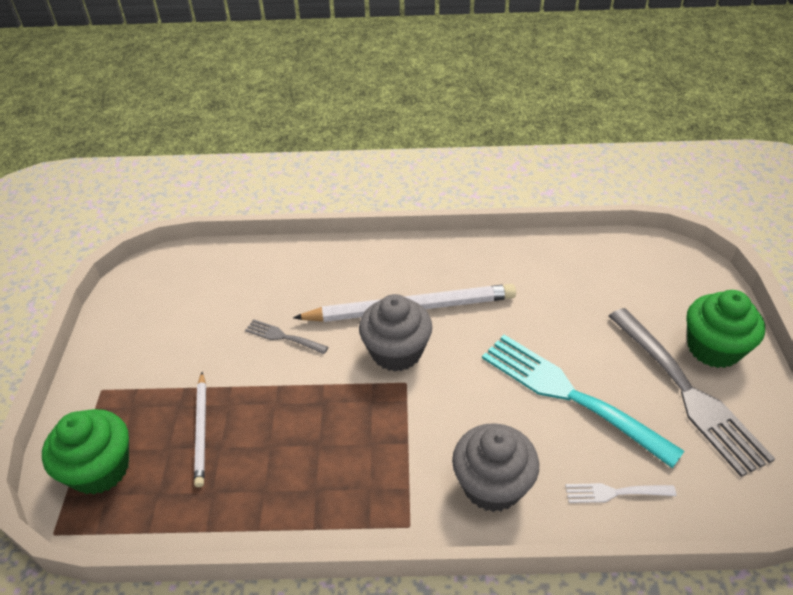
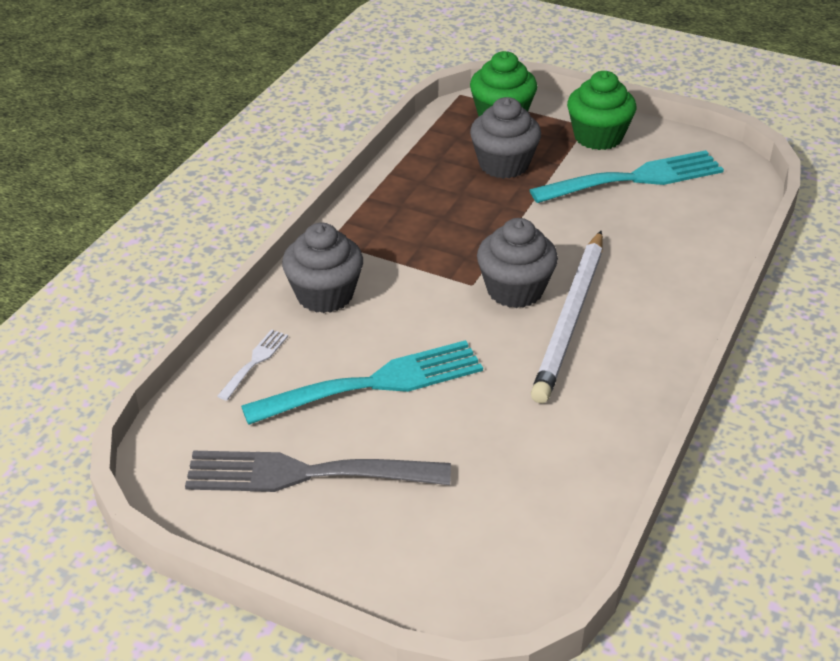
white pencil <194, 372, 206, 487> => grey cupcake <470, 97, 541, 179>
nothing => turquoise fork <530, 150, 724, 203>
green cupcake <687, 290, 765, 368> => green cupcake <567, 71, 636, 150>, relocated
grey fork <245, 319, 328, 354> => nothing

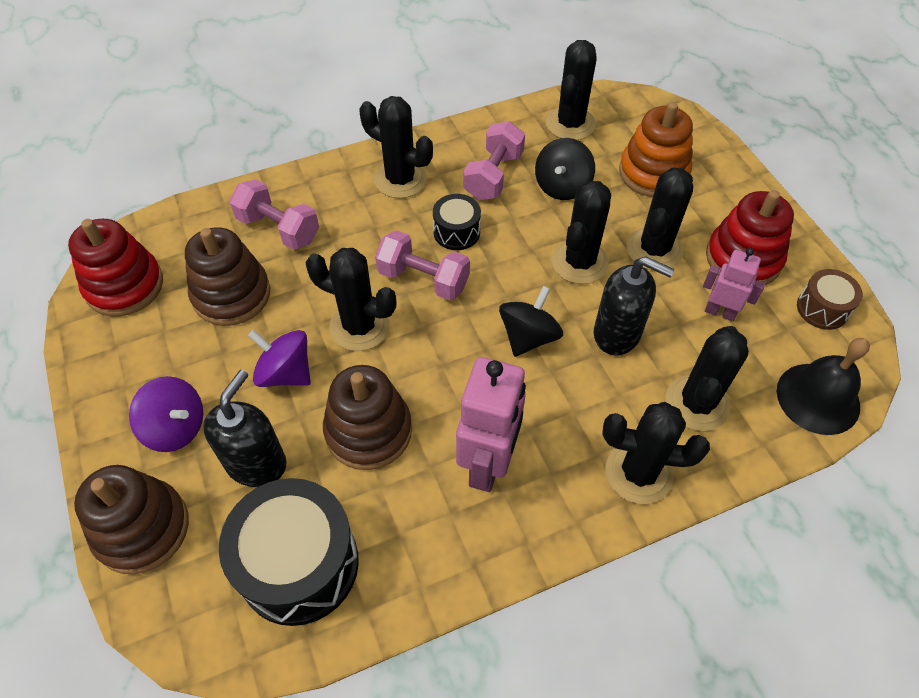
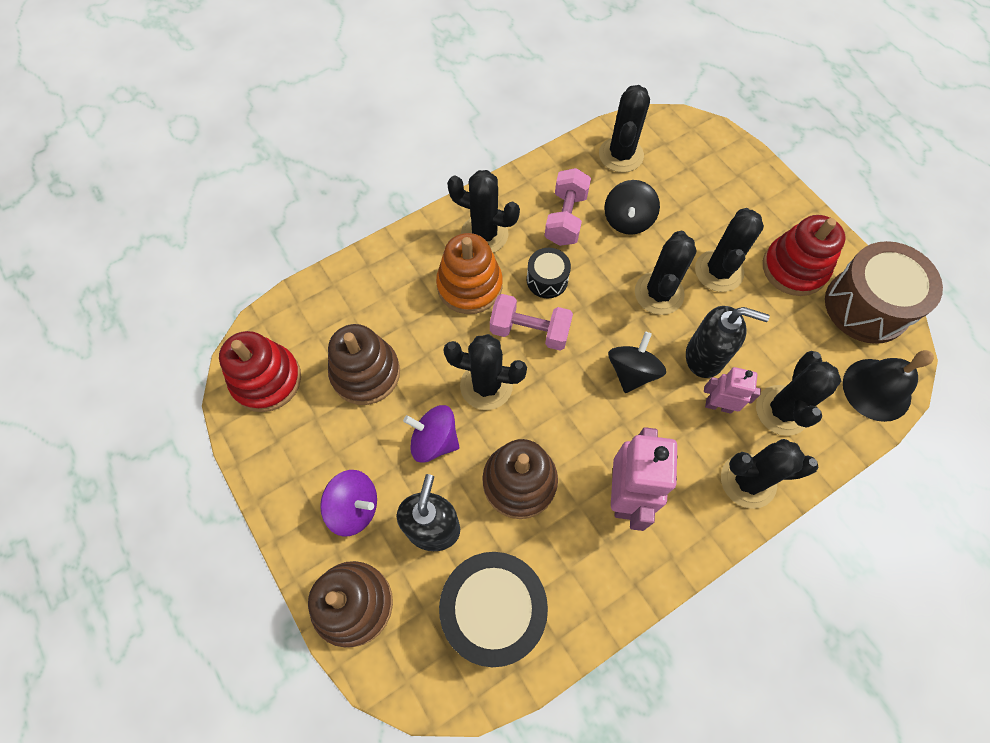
orange stacking toy <619, 102, 693, 197> => orange stacking toy <436, 233, 503, 314>, relocated
pink robot <703, 248, 765, 321> => pink robot <704, 367, 761, 414>, relocated
brown drum <797, 269, 863, 330> => brown drum <825, 241, 943, 344>, x1.95
pink dumbbell <229, 179, 319, 250> => nothing

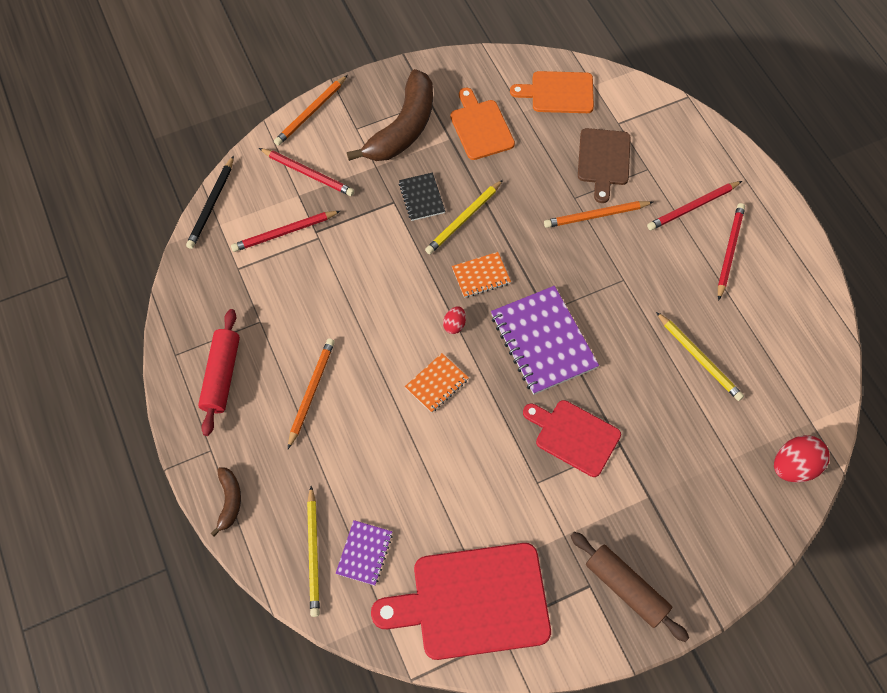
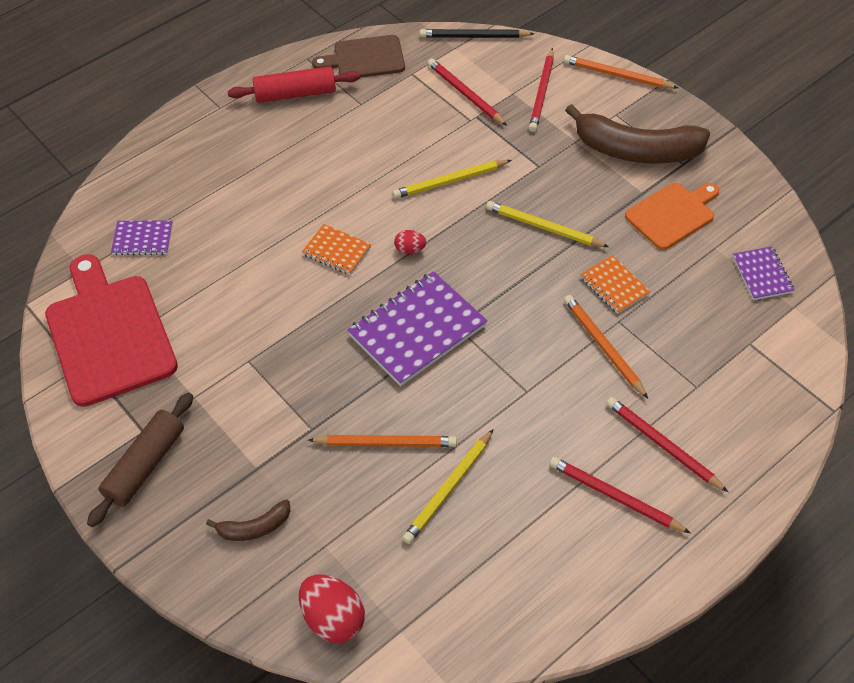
brown banana <211, 467, 241, 536> => brown banana <206, 500, 291, 541>, relocated
orange pencil <288, 339, 335, 449> => orange pencil <308, 435, 457, 447>, relocated
brown cutting board <578, 128, 631, 203> => brown cutting board <312, 35, 405, 78>, relocated
yellow pencil <307, 486, 320, 617> => yellow pencil <392, 160, 511, 199>, relocated
red pencil <718, 203, 745, 301> => red pencil <549, 457, 690, 533>, 150 degrees counterclockwise
orange notebook <452, 252, 511, 298> => orange notebook <580, 255, 651, 314>, relocated
orange cutting board <510, 71, 594, 113> => purple notebook <732, 246, 794, 300>
black notebook <399, 172, 445, 221> => nothing
red cutting board <523, 400, 621, 477> => nothing

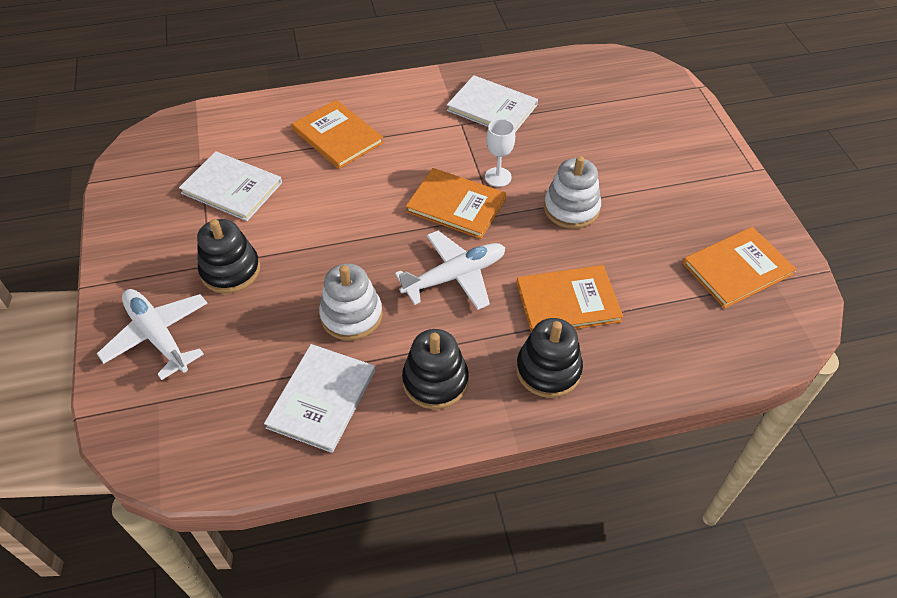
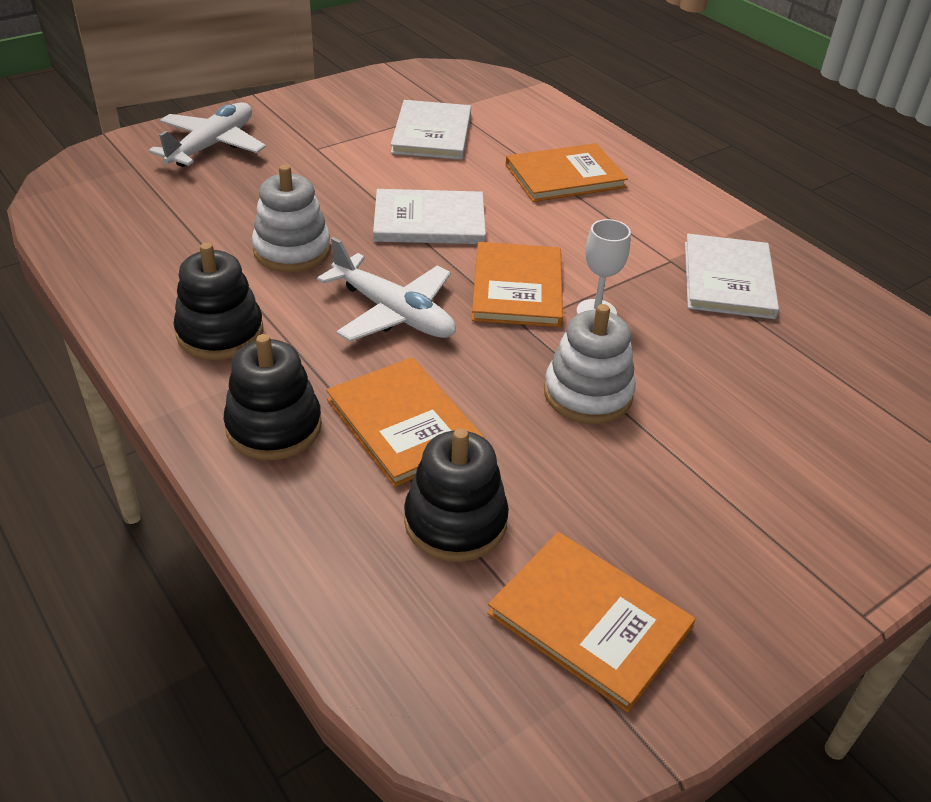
white book <264, 344, 375, 453> => white book <373, 189, 486, 244>, relocated
black stacking toy <197, 219, 260, 293> => black stacking toy <404, 428, 509, 562>, relocated
orange book <292, 100, 384, 169> => orange book <506, 143, 628, 202>, 45 degrees clockwise

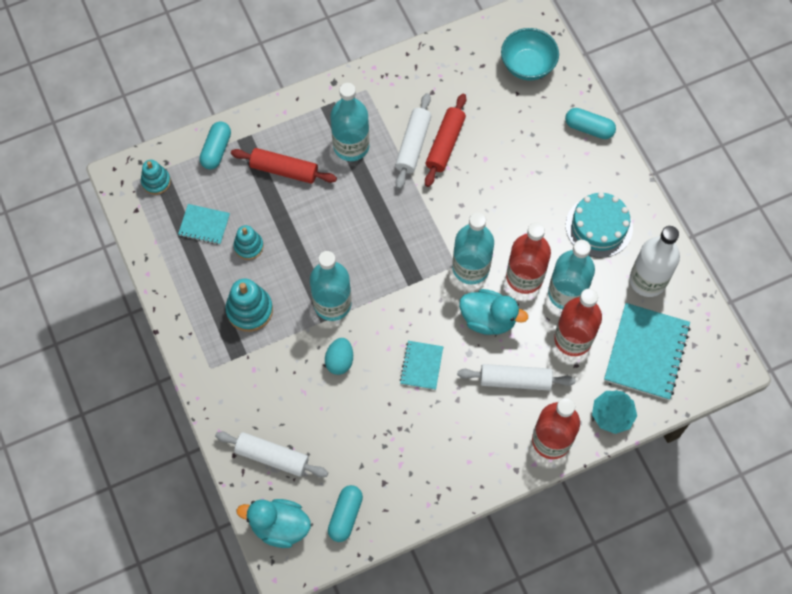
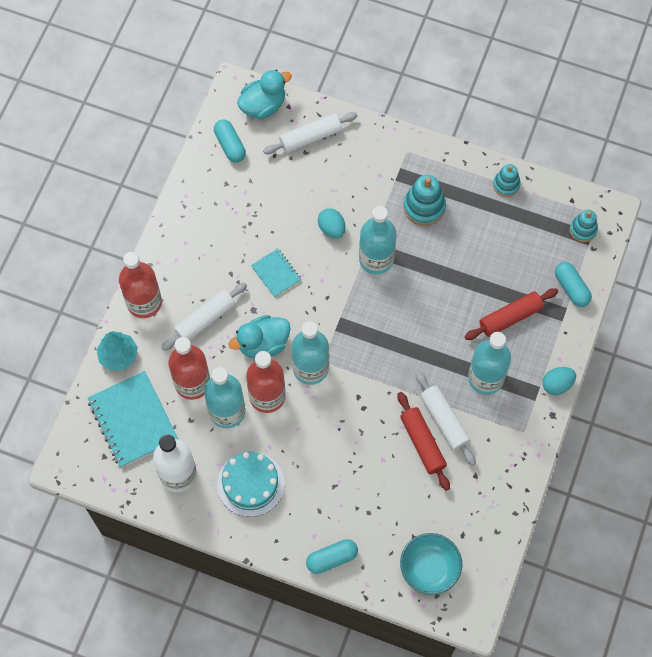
turquoise stacking toy <233, 225, 264, 260> => turquoise stacking toy <493, 164, 521, 197>, relocated
nothing => turquoise egg <542, 367, 576, 395>
turquoise notebook <178, 204, 230, 245> => nothing

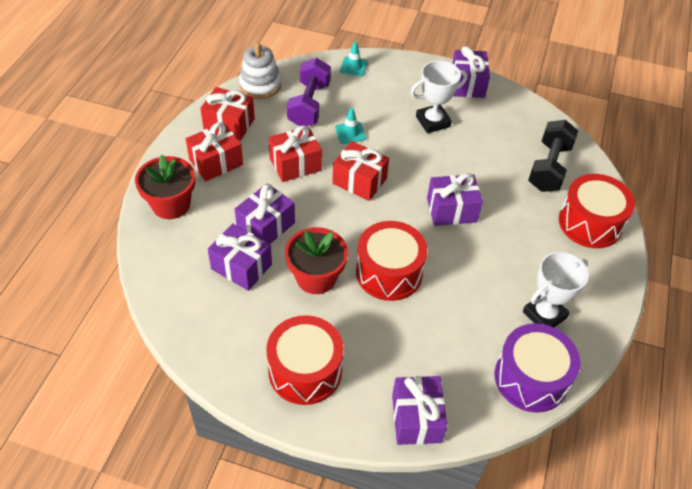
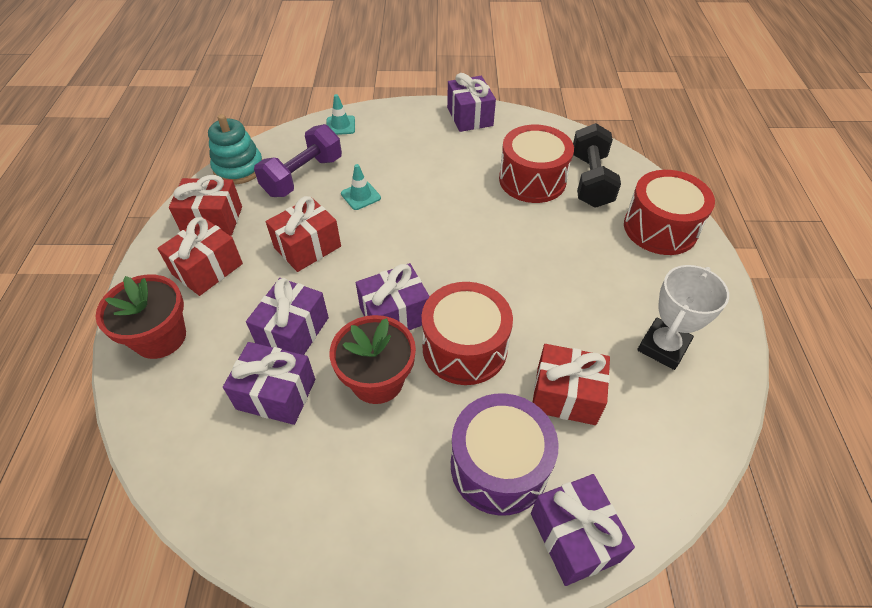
white stacking toy <239, 43, 281, 99> => turquoise stacking toy <208, 114, 263, 184>
purple dumbbell <287, 58, 331, 126> => purple dumbbell <254, 124, 342, 197>, 45 degrees clockwise
purple gift <427, 173, 483, 226> => purple gift <356, 263, 430, 330>, relocated
purple drum <494, 323, 581, 413> => purple drum <451, 393, 559, 516>, relocated
red drum <266, 315, 344, 405> => red drum <499, 125, 574, 203>, relocated
red gift <332, 141, 389, 201> => red gift <533, 344, 610, 425>, relocated
white trophy <411, 60, 468, 133> => nothing

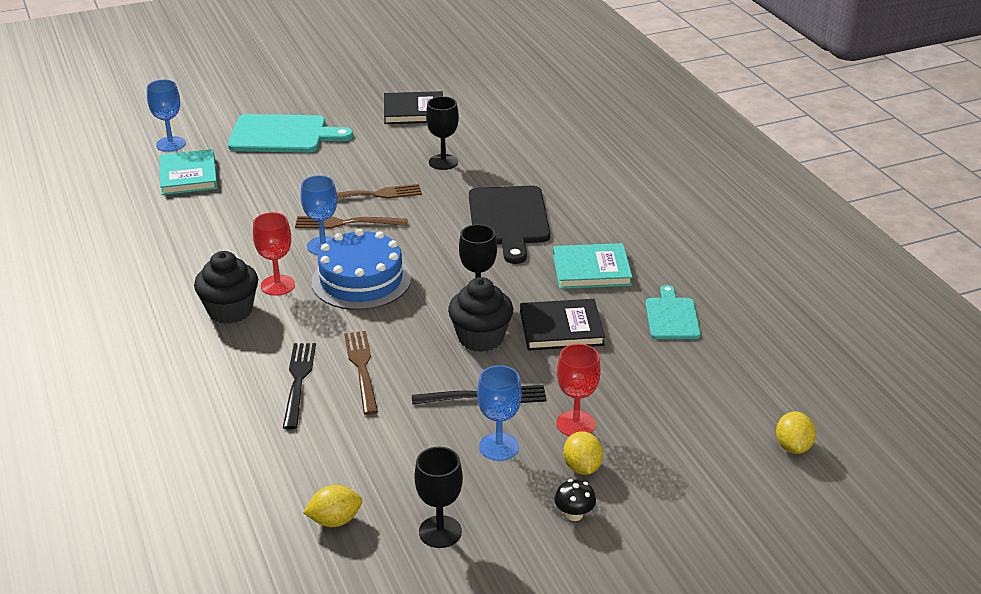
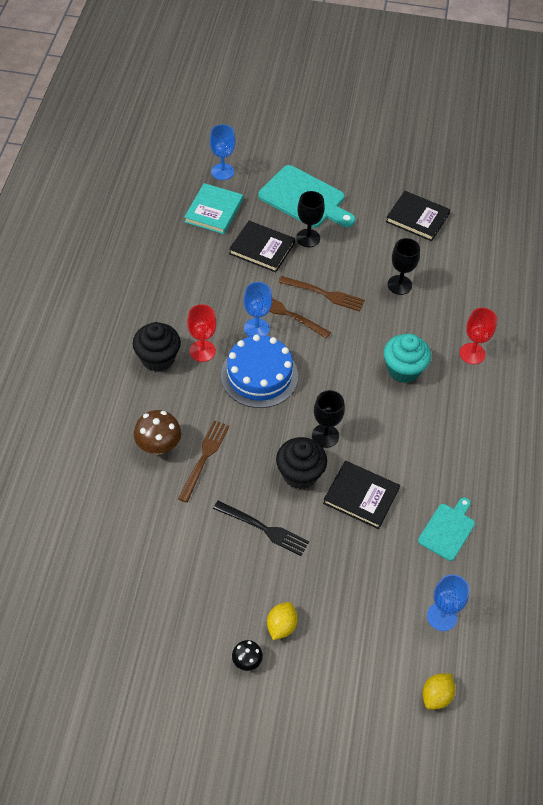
black fork <283, 343, 316, 429> => brown mushroom <134, 410, 181, 455>
nothing => black book <229, 221, 295, 273>
black goblet <414, 447, 463, 548> => black goblet <296, 191, 325, 247>, relocated
black cutting board <469, 185, 550, 264> => turquoise cupcake <384, 334, 431, 383>
blue goblet <477, 365, 522, 461> => blue goblet <427, 574, 469, 631>, relocated
red goblet <556, 344, 601, 436> => red goblet <460, 308, 497, 364>, relocated
yellow lemon <303, 485, 362, 527> => nothing
turquoise book <553, 243, 633, 289> => nothing

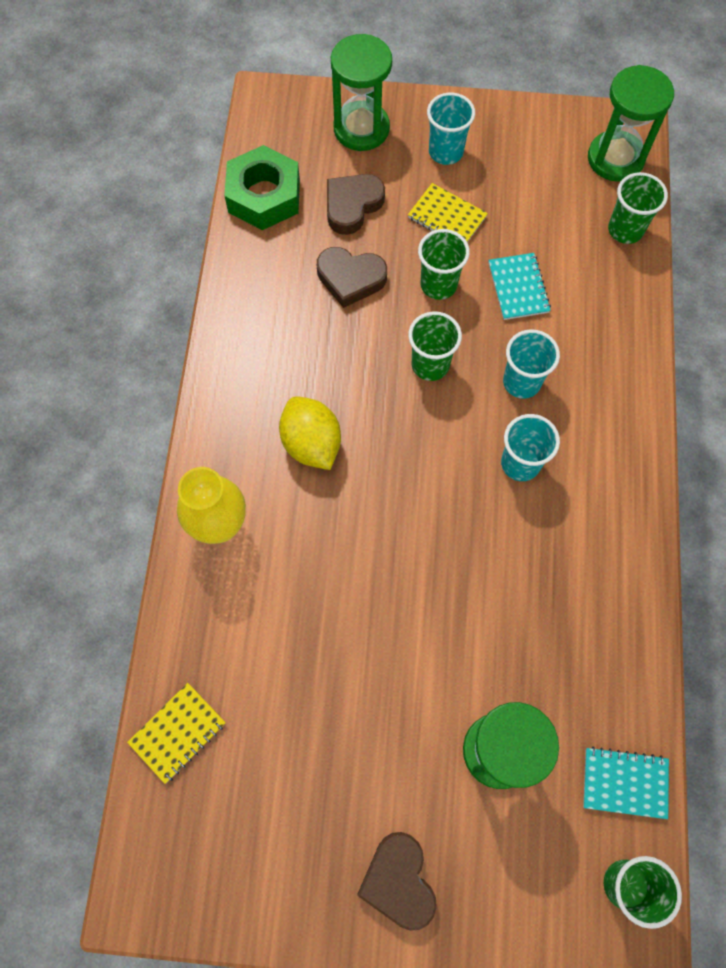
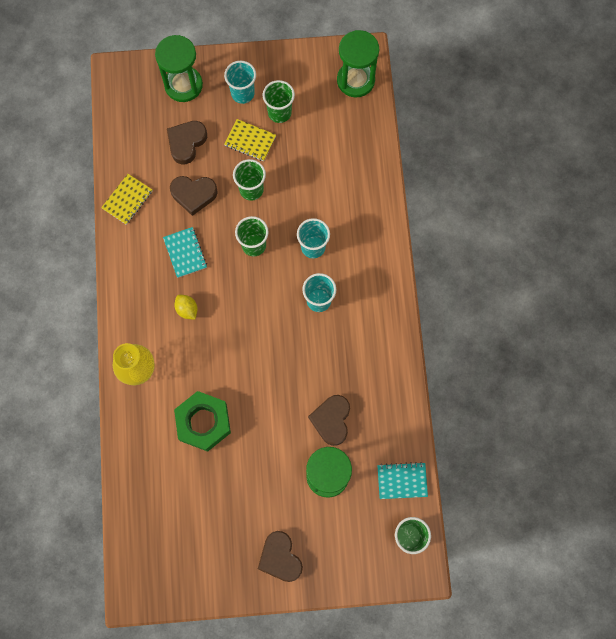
yellow notebook <127, 683, 226, 784> => yellow notebook <101, 174, 152, 225>, relocated
turquoise notebook <488, 253, 551, 320> => turquoise notebook <163, 227, 207, 278>, relocated
yellow lemon <279, 396, 341, 470> => yellow lemon <174, 295, 198, 320>, x0.58
green nut <224, 145, 300, 230> => green nut <174, 391, 231, 452>, relocated
green cup <608, 172, 668, 244> => green cup <263, 80, 295, 123>, relocated
nothing => brown heart <308, 395, 350, 446>

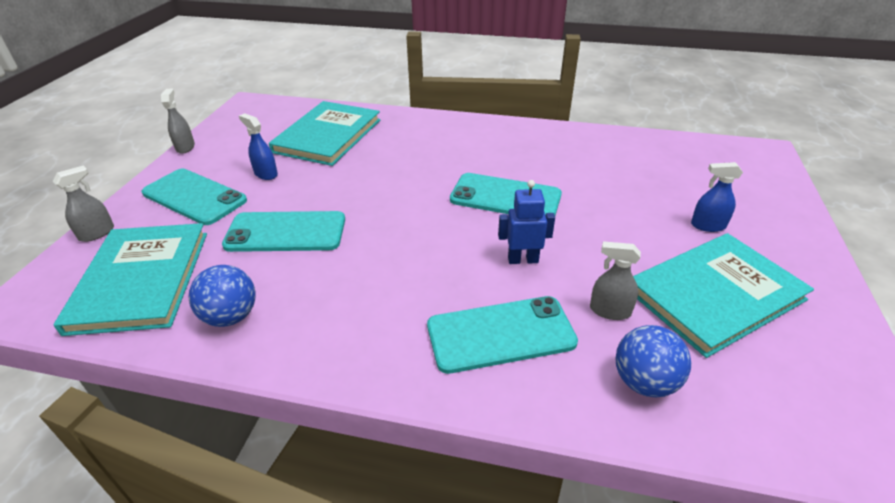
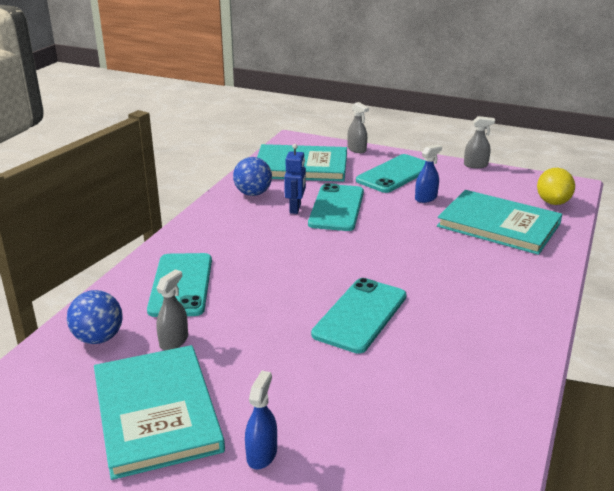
blue robot <498, 180, 555, 264> => blue robot <284, 144, 306, 214>, relocated
nothing => yellow lemon <537, 168, 575, 205>

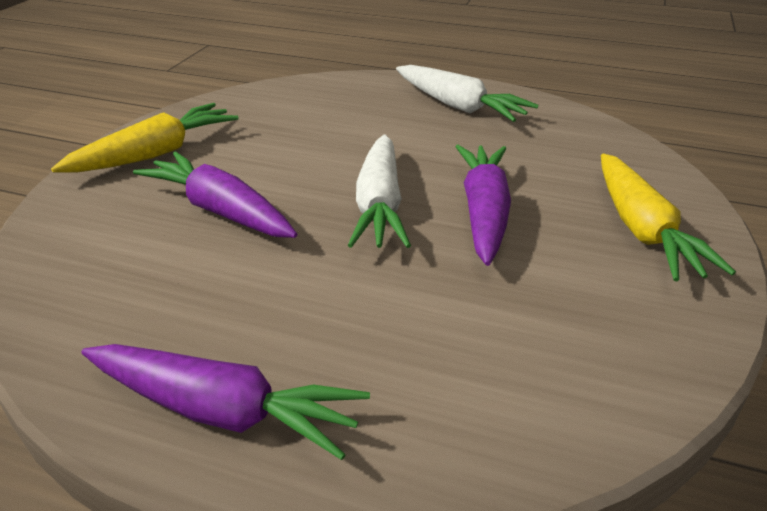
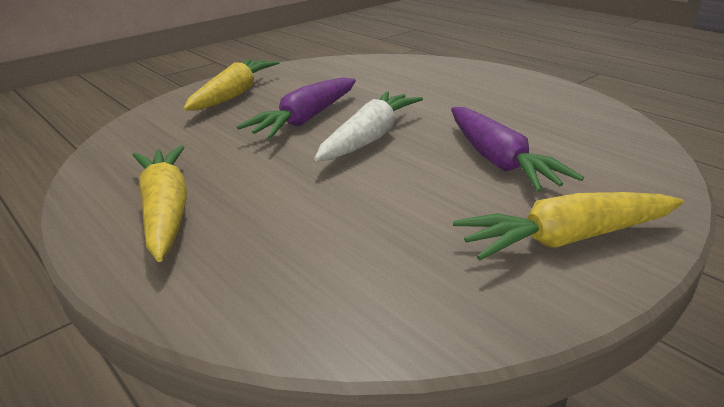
white carrot <396, 65, 538, 122> => yellow carrot <133, 145, 187, 262>
purple carrot <81, 344, 370, 460> => nothing

